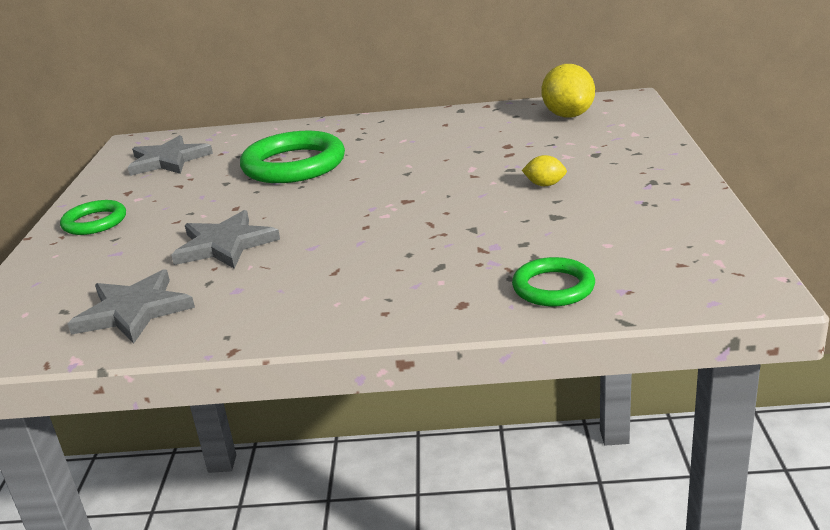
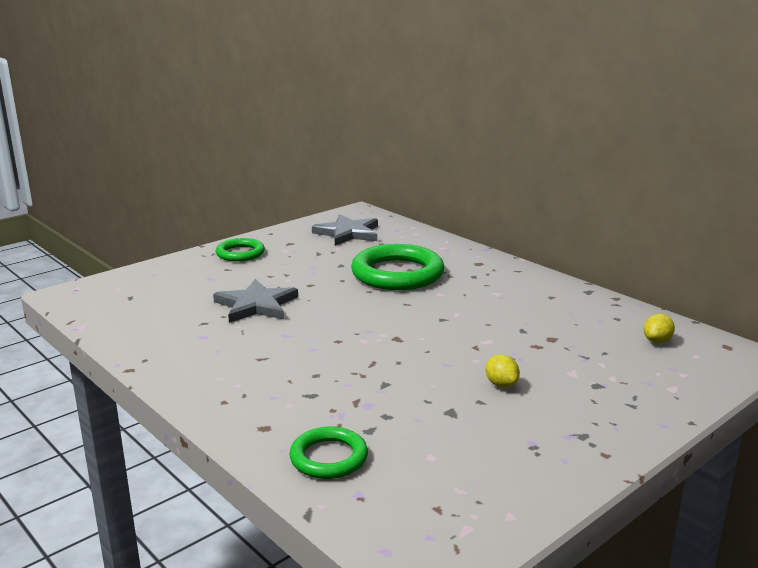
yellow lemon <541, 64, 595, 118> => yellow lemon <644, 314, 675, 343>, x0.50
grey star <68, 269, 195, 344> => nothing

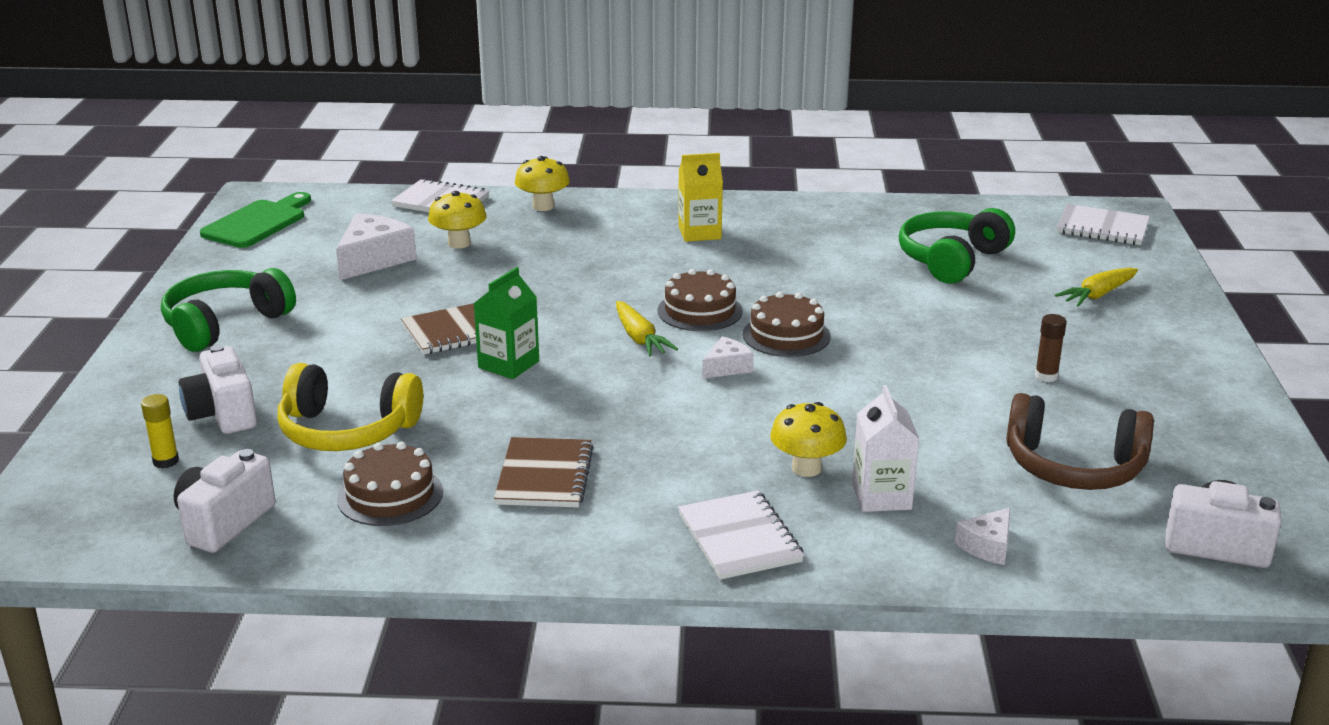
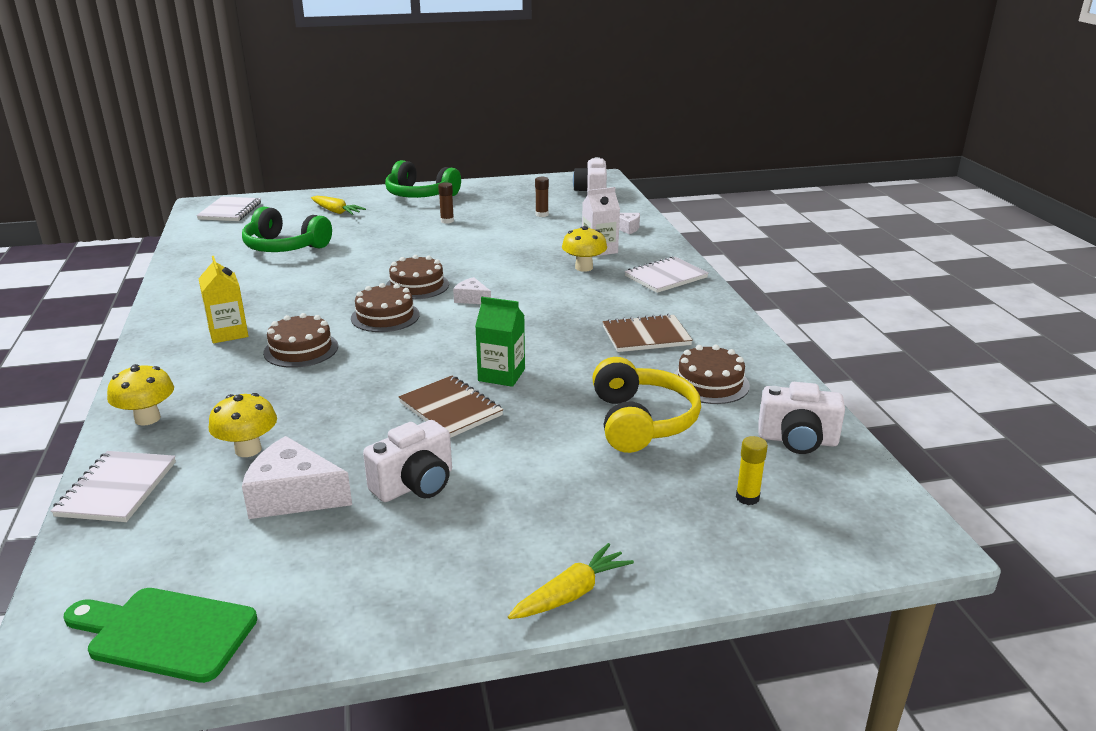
nothing => brown cake <263, 313, 338, 368>
white camera <179, 345, 257, 434> => white camera <363, 420, 452, 502>, relocated
green headphones <161, 268, 296, 352> => green headphones <385, 160, 461, 198>, relocated
yellow carrot <616, 301, 678, 357> => yellow carrot <508, 543, 634, 619>, relocated
brown headphones <1006, 393, 1154, 490> => brown glue stick <535, 177, 549, 217>

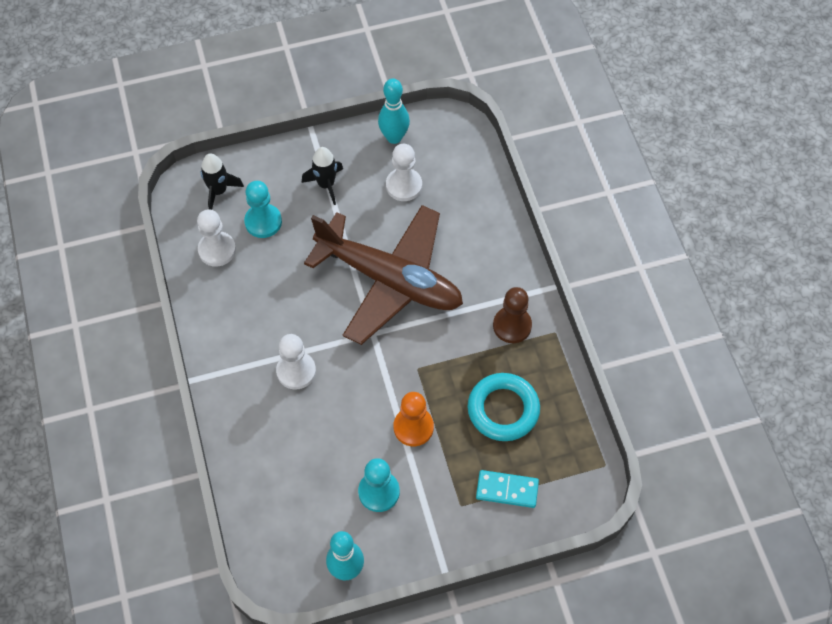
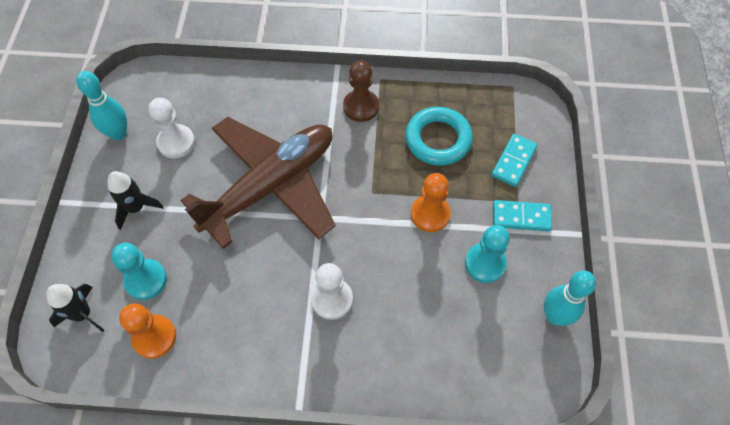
white pawn <197, 209, 236, 267> => orange pawn <119, 303, 176, 359>
nothing => turquoise domino <493, 200, 552, 231>

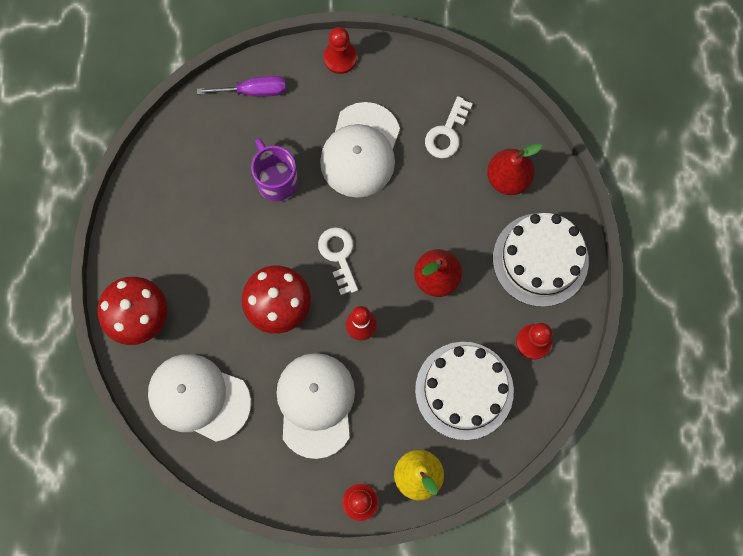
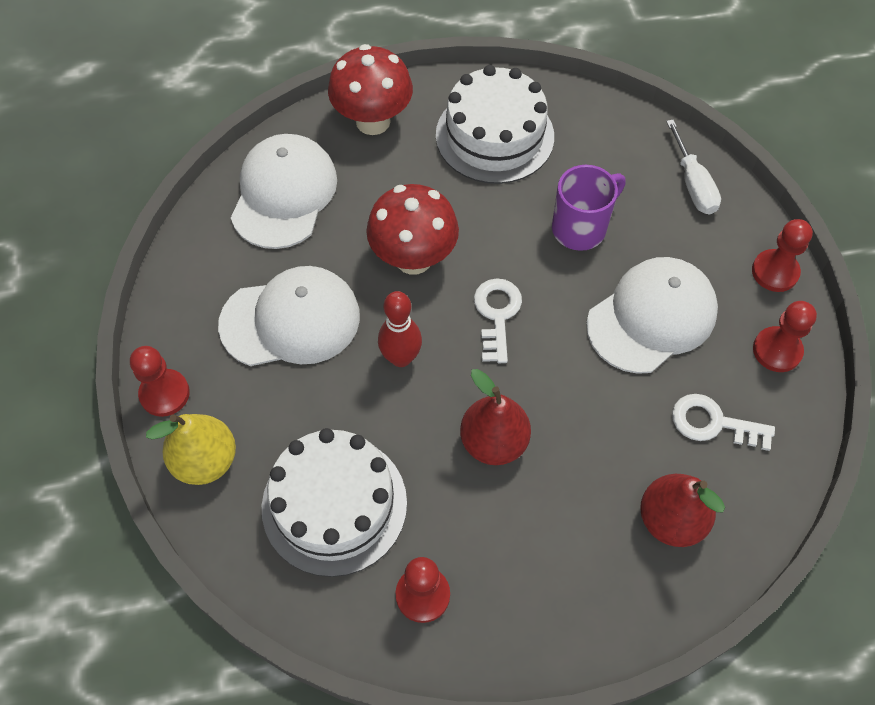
white cake <493, 213, 589, 307> => white cake <436, 65, 554, 184>, relocated
white key <318, 227, 358, 295> => white key <474, 278, 522, 363>, 60 degrees counterclockwise
white cap <320, 102, 400, 198> => white cap <586, 257, 718, 374>, 135 degrees clockwise
purple screwdriver <197, 76, 286, 97> => white screwdriver <666, 120, 721, 214>
nothing => red pawn <753, 301, 817, 372>

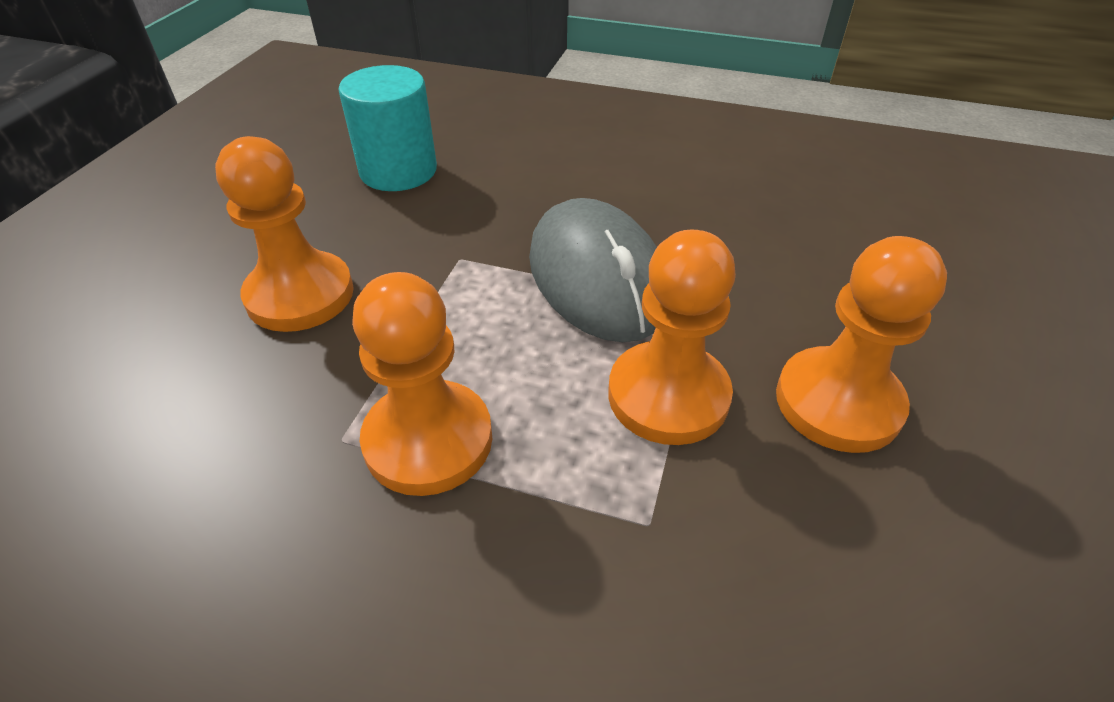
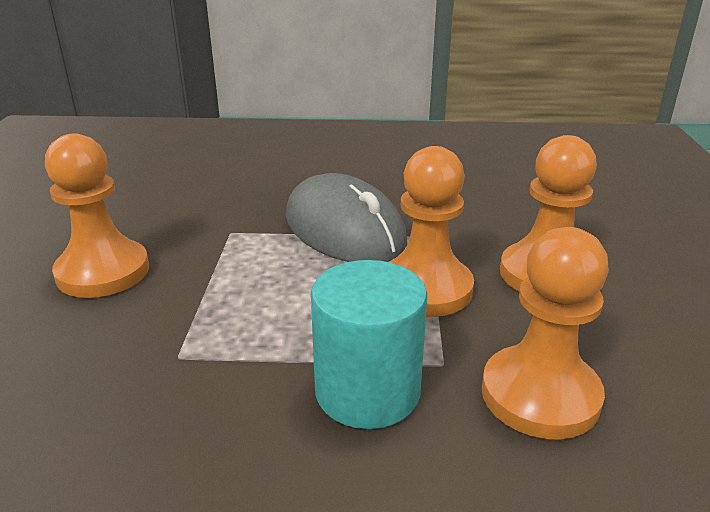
turquoise cylinder <338, 65, 437, 191> => turquoise cylinder <311, 260, 427, 429>, relocated
orange pawn <352, 272, 492, 496> => orange pawn <482, 227, 609, 440>, relocated

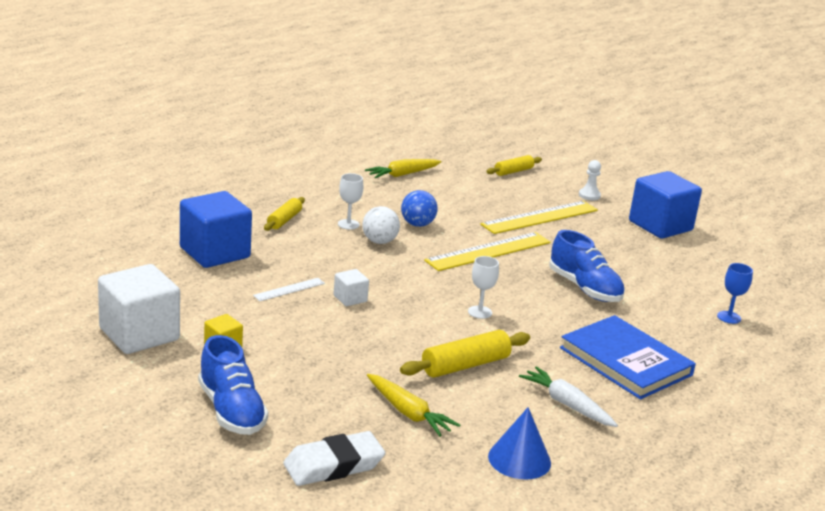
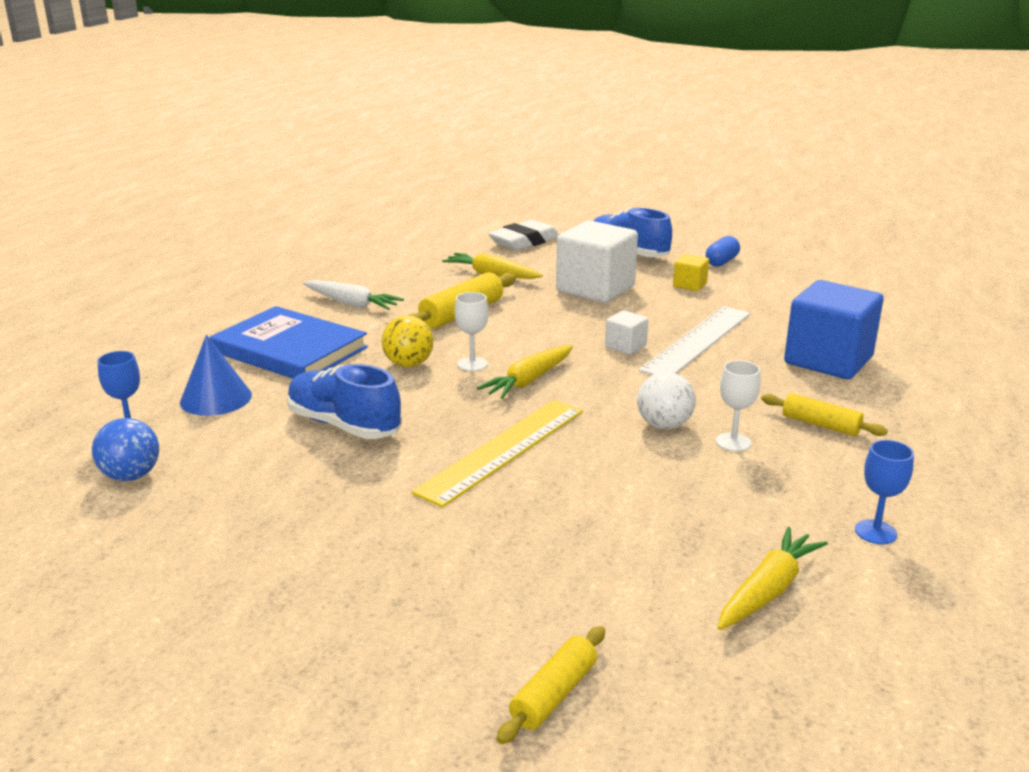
blue ball <401, 190, 438, 227> => blue ball <92, 418, 159, 481>, relocated
blue cone <488, 407, 551, 479> => blue cone <180, 335, 252, 416>, relocated
nothing => yellow ball <382, 315, 434, 367>
nothing => yellow carrot <477, 345, 573, 399>
white cube <98, 264, 180, 354> => white cube <556, 220, 638, 303>, relocated
white ruler <253, 278, 325, 301> => white ruler <639, 306, 750, 375>, x2.03
nothing => blue capsule <706, 236, 740, 267>
yellow rolling pin <264, 197, 305, 231> => yellow rolling pin <761, 393, 888, 436>, 60 degrees counterclockwise
nothing => blue goblet <855, 440, 914, 544>
yellow ruler <480, 201, 598, 234> => nothing
white pawn <579, 160, 601, 200> => nothing
blue cube <629, 171, 702, 239> => nothing

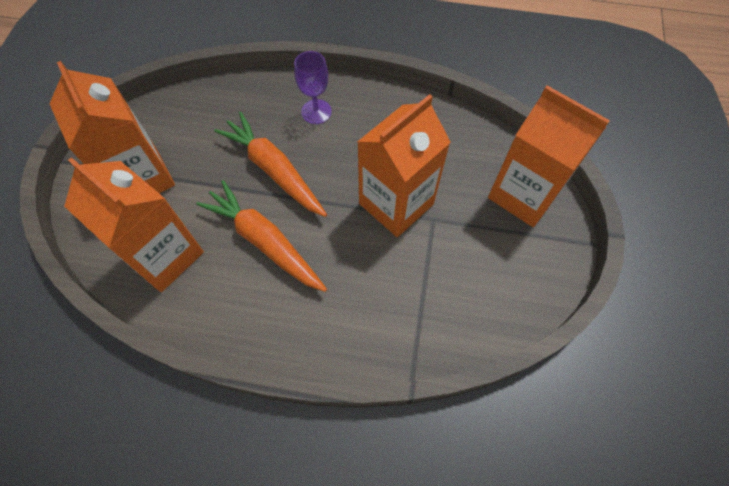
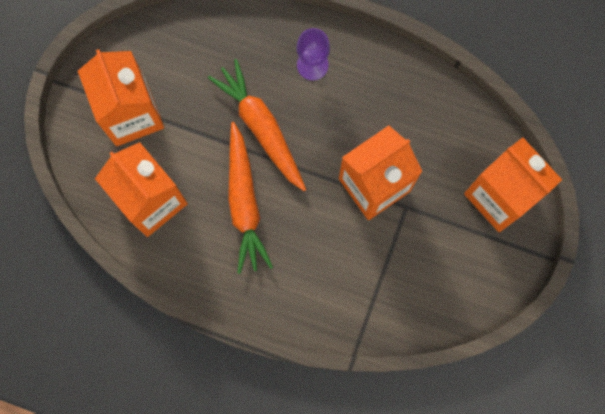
orange carrot <196, 180, 327, 292> => orange carrot <228, 122, 273, 274>, 150 degrees counterclockwise

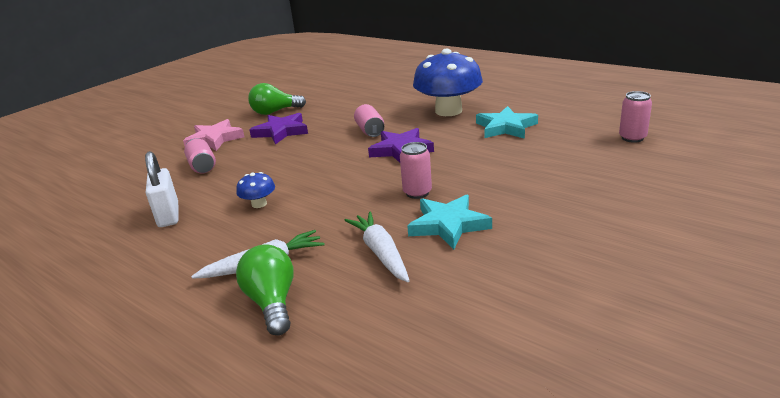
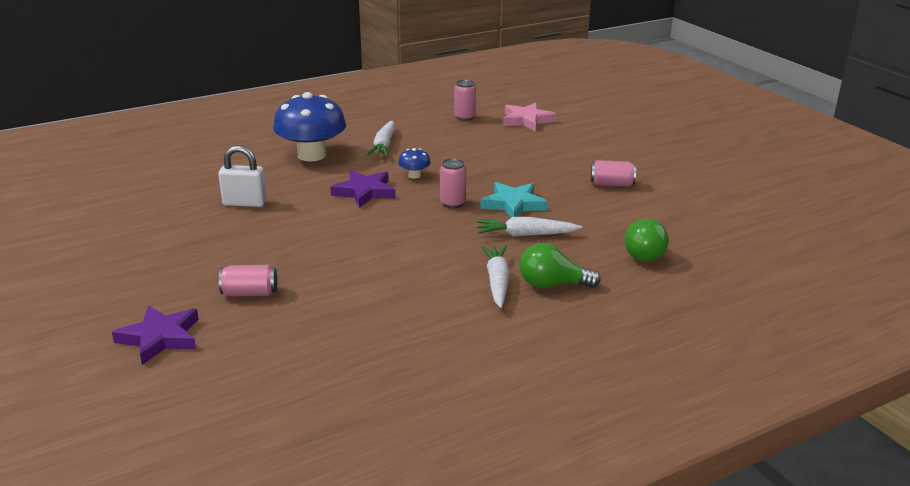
purple star <249, 113, 308, 145> => purple star <112, 305, 199, 365>, relocated
white padlock <145, 151, 178, 227> => white padlock <218, 145, 267, 207>, relocated
turquoise star <476, 106, 538, 139> => white carrot <367, 121, 395, 156>
blue mushroom <236, 172, 275, 208> => blue mushroom <398, 148, 431, 179>, relocated
pink star <183, 119, 245, 151> => pink star <503, 103, 556, 132>, relocated
pink can <354, 104, 384, 137> => pink can <591, 160, 636, 187>, relocated
green light bulb <248, 83, 306, 115> => green light bulb <624, 219, 669, 262>, relocated

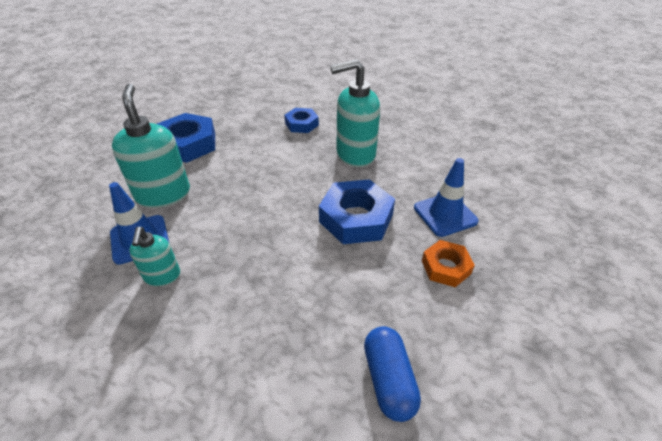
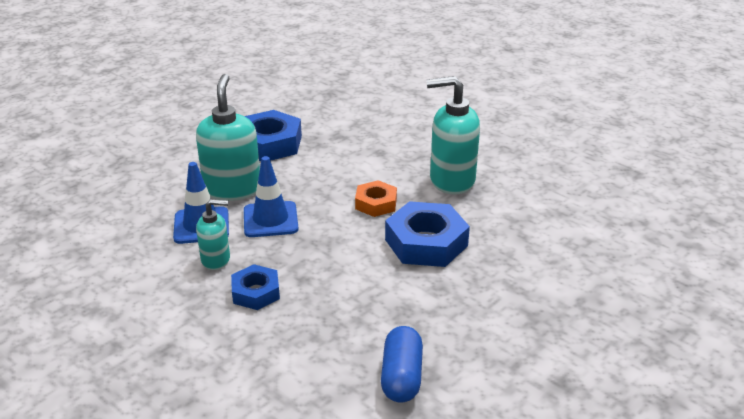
turquoise soap dispenser <129, 227, 180, 286> => turquoise soap dispenser <196, 199, 230, 270>, 105 degrees counterclockwise
blue nut <284, 108, 319, 133> => blue nut <231, 264, 280, 310>, relocated
blue traffic cone <414, 158, 479, 237> => blue traffic cone <244, 156, 299, 237>, relocated
orange nut <422, 240, 475, 287> => orange nut <355, 180, 397, 217>, relocated

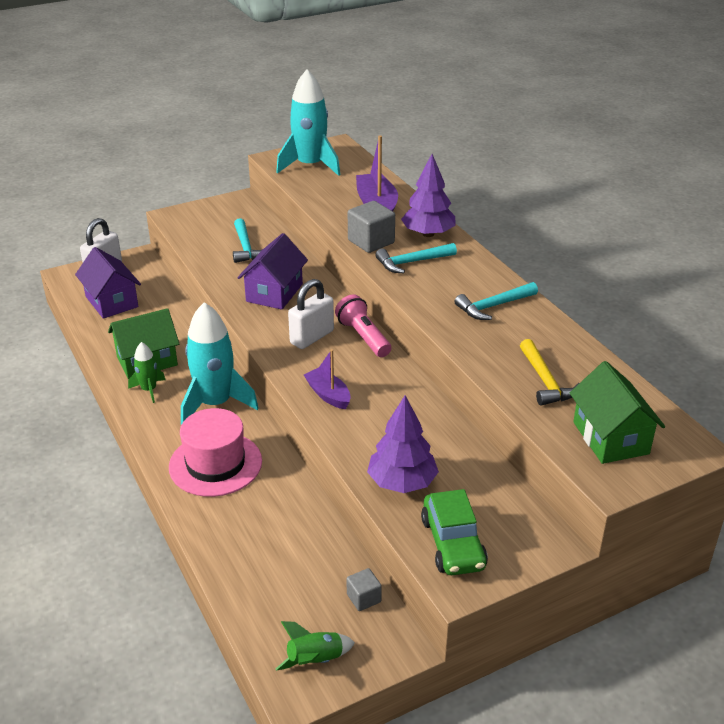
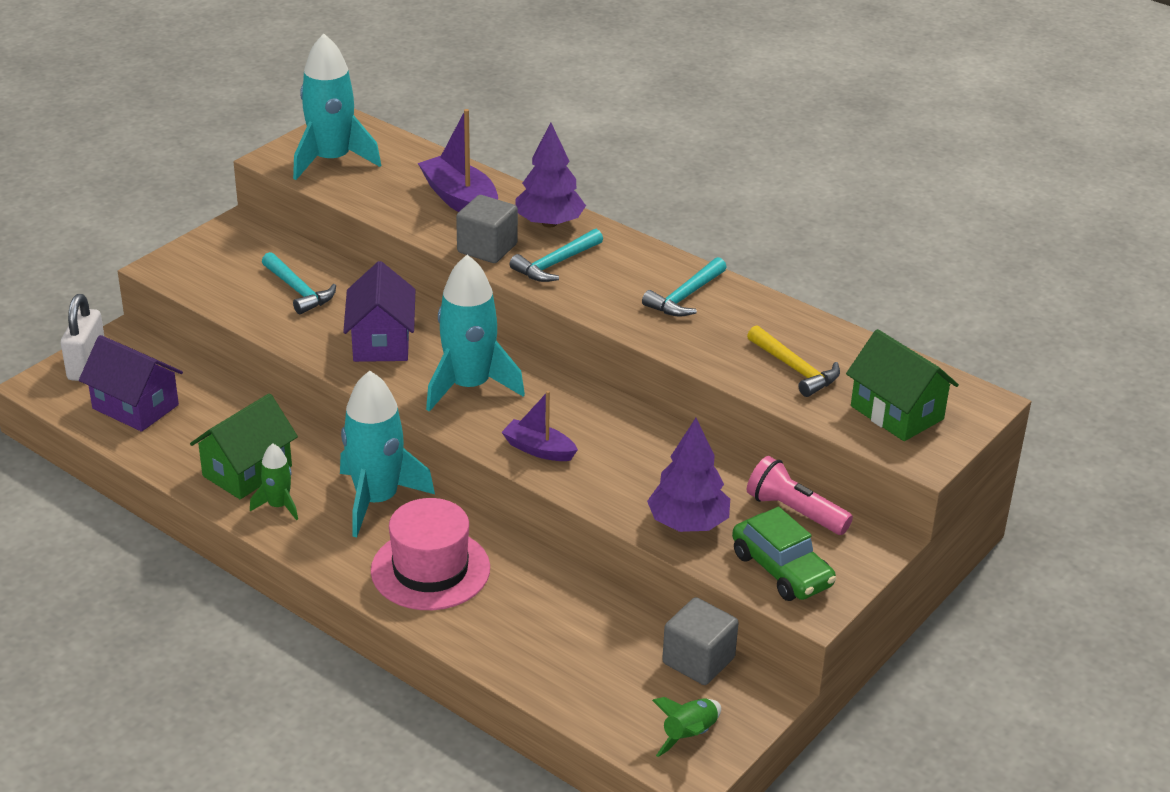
white padlock <288, 279, 334, 349> => turquoise rocket <426, 255, 525, 412>
grey cube <347, 568, 382, 611> => grey cube <662, 597, 739, 685>, x1.76
pink flashlight <335, 295, 391, 357> => pink flashlight <747, 456, 853, 535>, relocated

